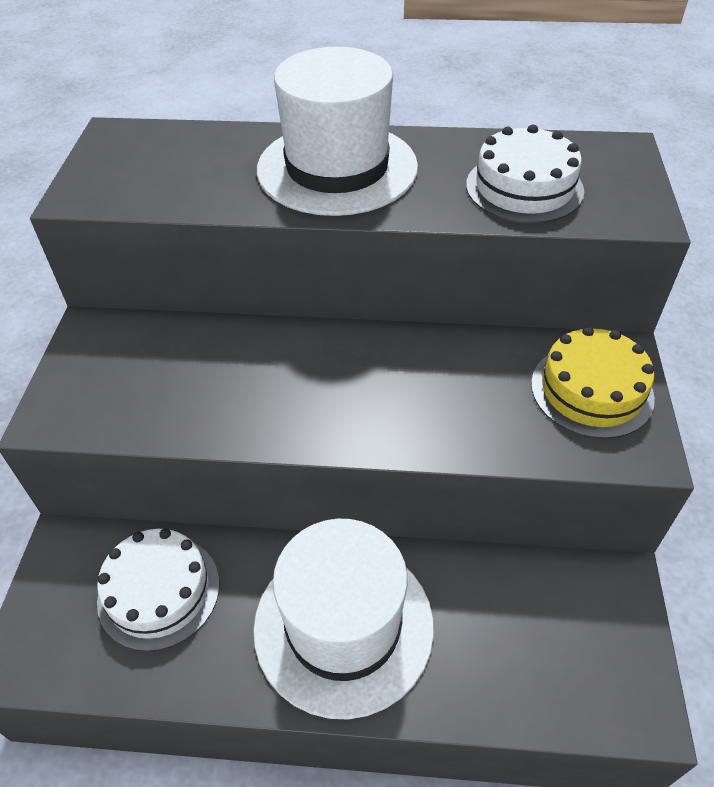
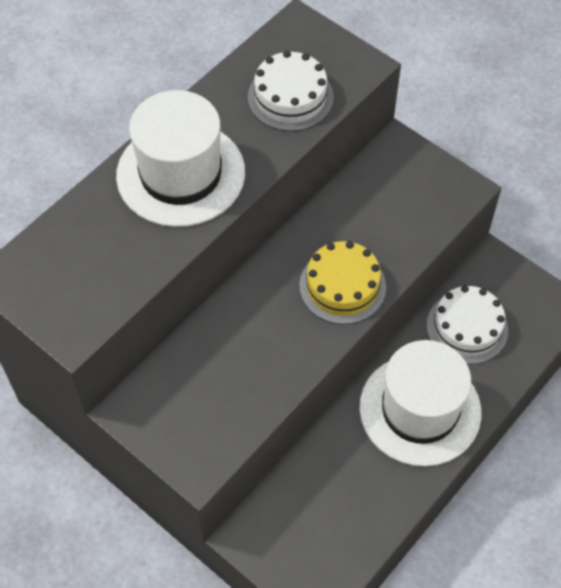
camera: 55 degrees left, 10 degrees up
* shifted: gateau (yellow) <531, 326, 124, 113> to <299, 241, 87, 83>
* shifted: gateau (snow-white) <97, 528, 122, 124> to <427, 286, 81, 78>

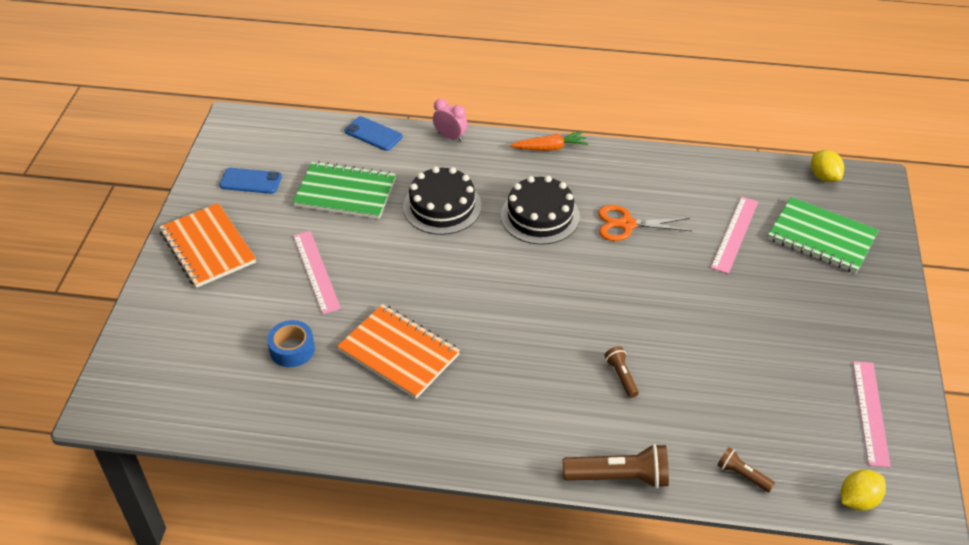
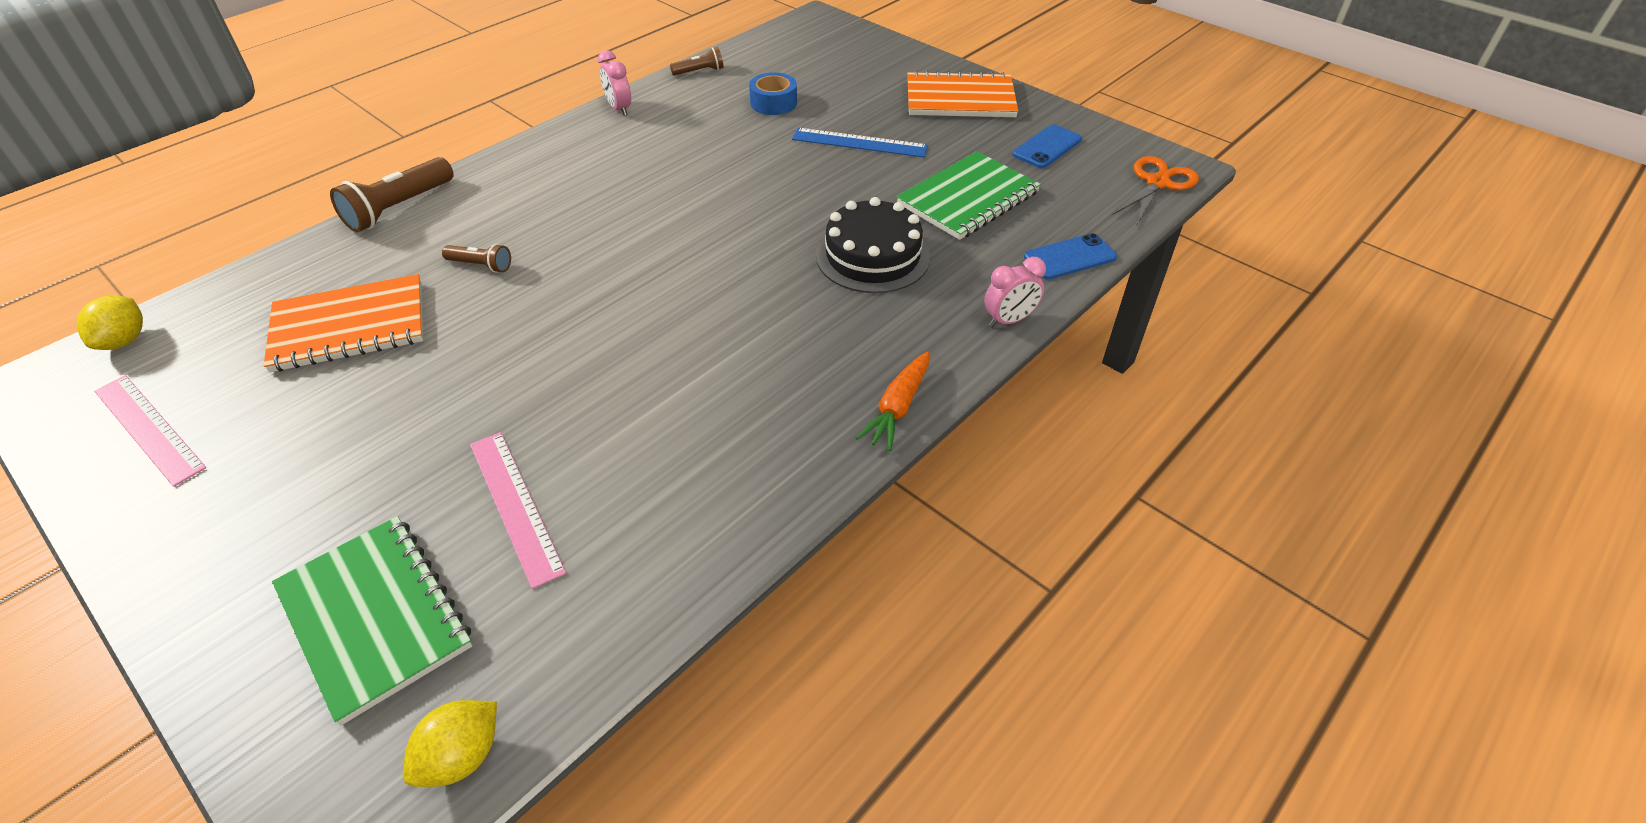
camera: 125 degrees right, 0 degrees up
* shifted: notepad (orange) <337, 304, 123, 95> to <264, 274, 159, 98>
* rotated: notepad (leaf-green) <768, 197, 111, 76> = <272, 516, 200, 209> 75 degrees clockwise
* rotated: lemon (yellow) <811, 150, 33, 32> = <403, 700, 94, 87> 60 degrees counterclockwise
* new: alarm clock (pink) <598, 50, 33, 66>
* shifted: torch (russet) <717, 447, 58, 45> to <670, 47, 53, 28>
* repainted: ruler (pink) <293, 231, 48, 83> to ruler (royal blue) <792, 128, 136, 29>
* shifted: pair of scissors (orange) <598, 205, 94, 36> to <1112, 156, 87, 69>
* gone: gateau (ebony) <501, 176, 79, 69>

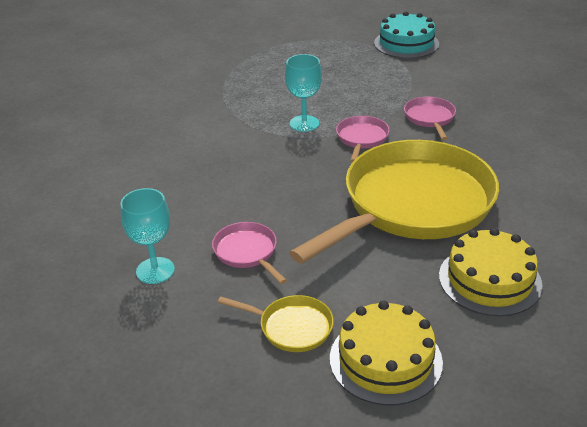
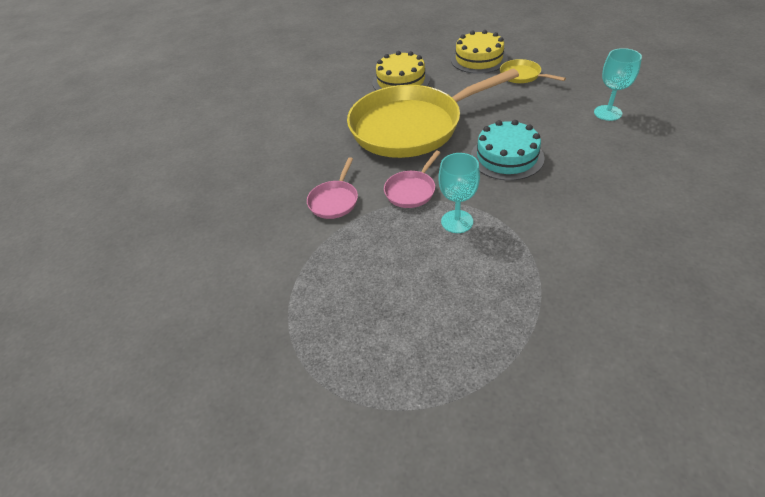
camera: 155 degrees left, 10 degrees up
* shifted: gateau (turquoise) <374, 11, 65, 47> to <471, 120, 73, 61>
* gone: pan (pink) <212, 222, 75, 62>

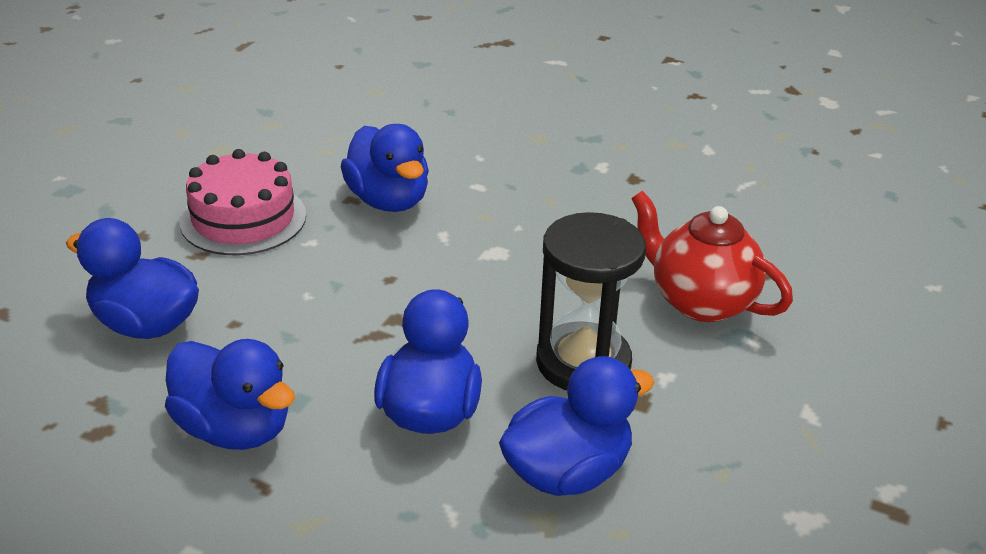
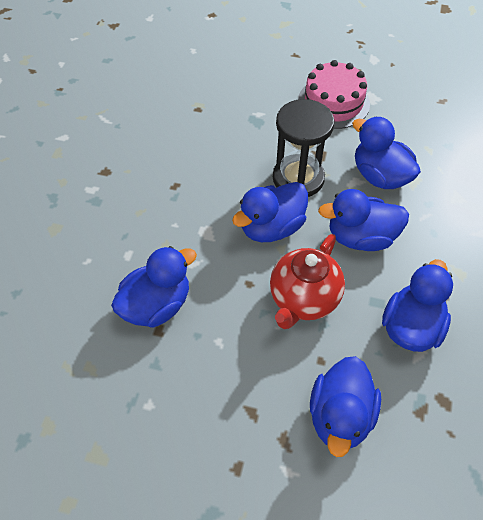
camera: 100 degrees left, 20 degrees up
* new: duck (royal blue) <232, 182, 76, 60>
* shifted: china teapot (red) <631, 191, 162, 131> to <270, 234, 75, 95>
* shifted: gateau (pink) <180, 149, 126, 106> to <298, 60, 72, 69>

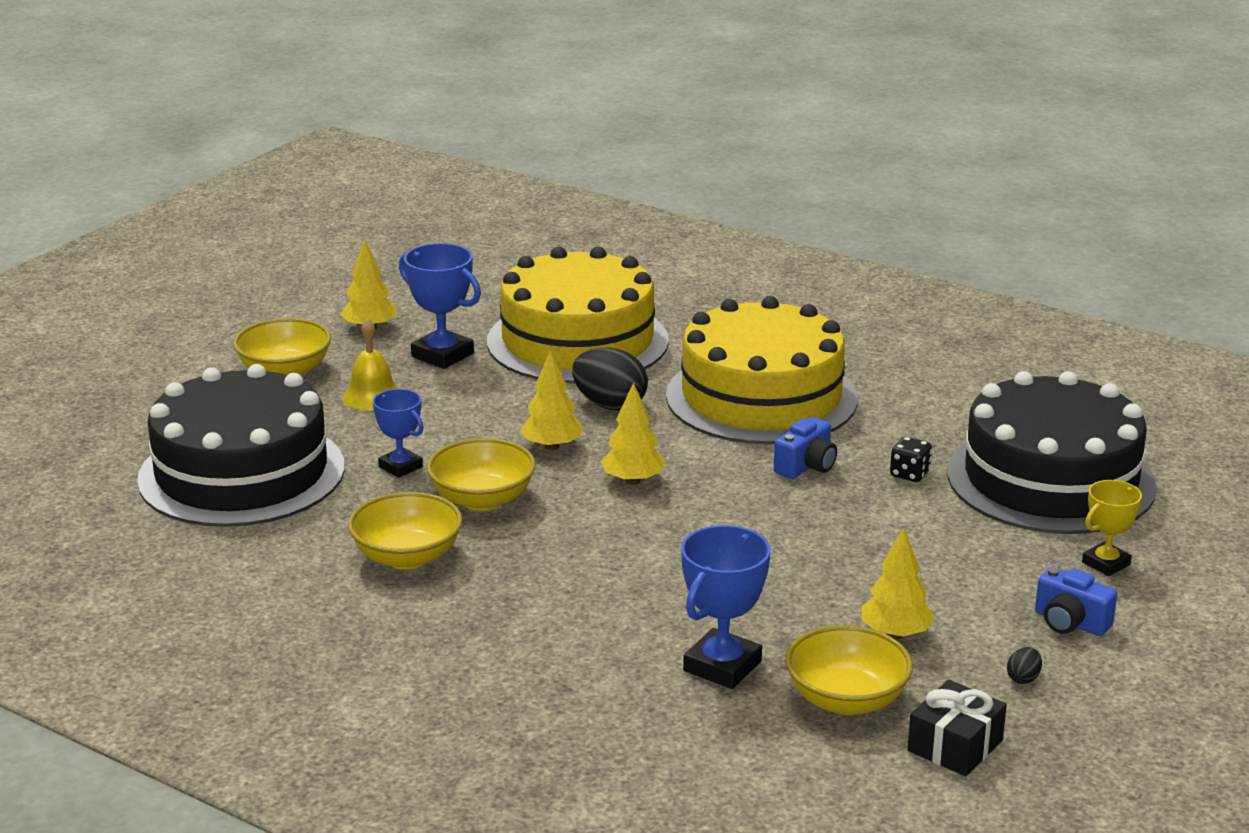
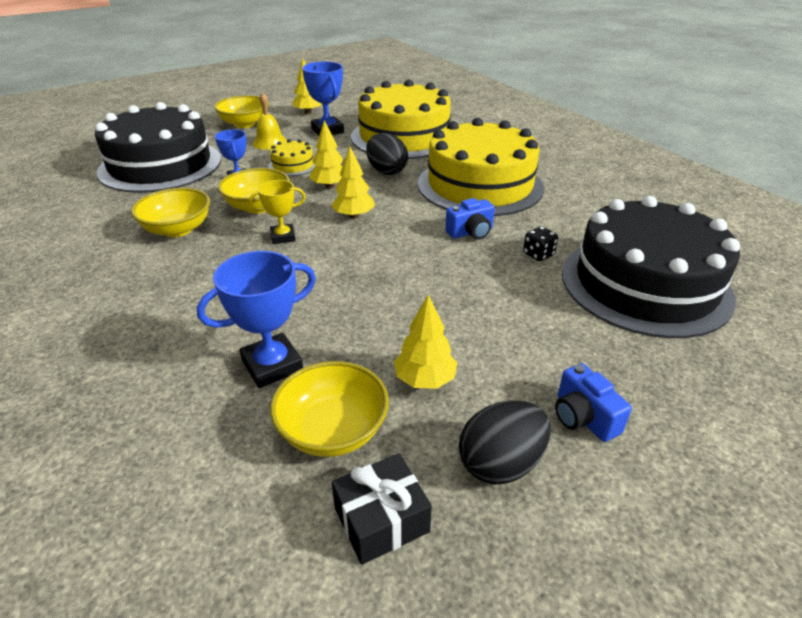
camera: 25 degrees right, 10 degrees up
* shifted: award cup (yellow) <1082, 480, 60, 96> to <249, 180, 57, 64>
* new: gateau (yellow) <268, 139, 48, 37>
* scaled: egg shape (ebony) <1007, 647, 35, 37> = <459, 400, 92, 85> x2.29

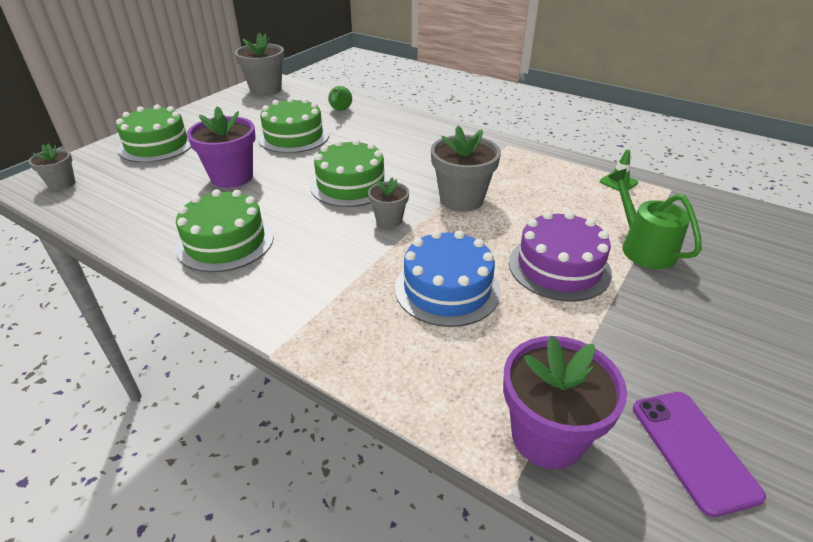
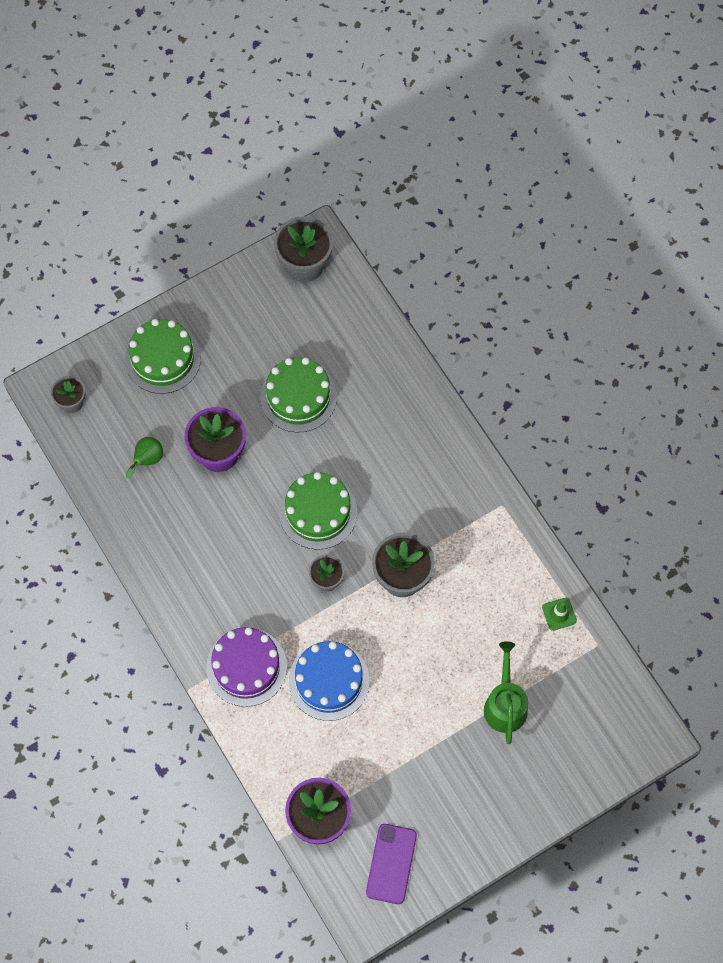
camera: 25 degrees right, 30 degrees up
* shifted: pear fruit (leaf-green) <328, 86, 24, 25> to <126, 437, 37, 41>
* shifted: gateau (purple) <509, 211, 103, 91> to <206, 627, 81, 80>
* gone: gateau (leaf-green) <176, 189, 98, 83>

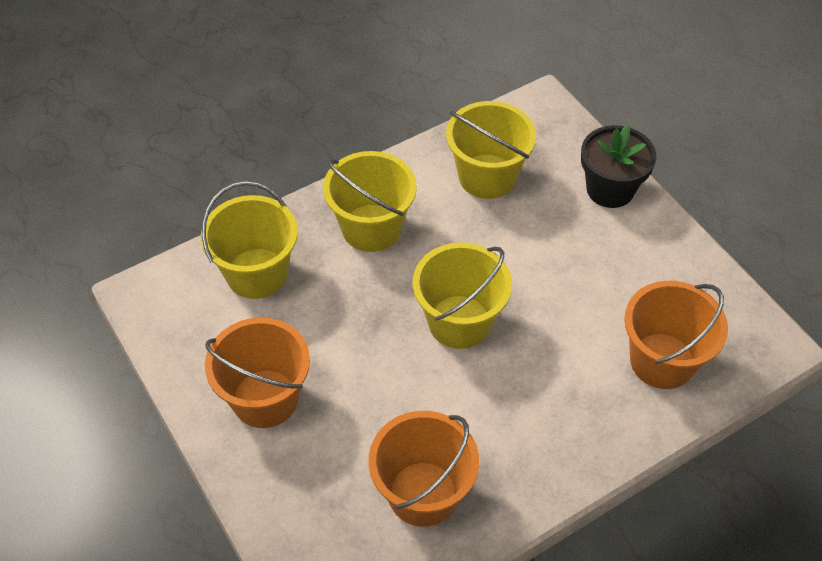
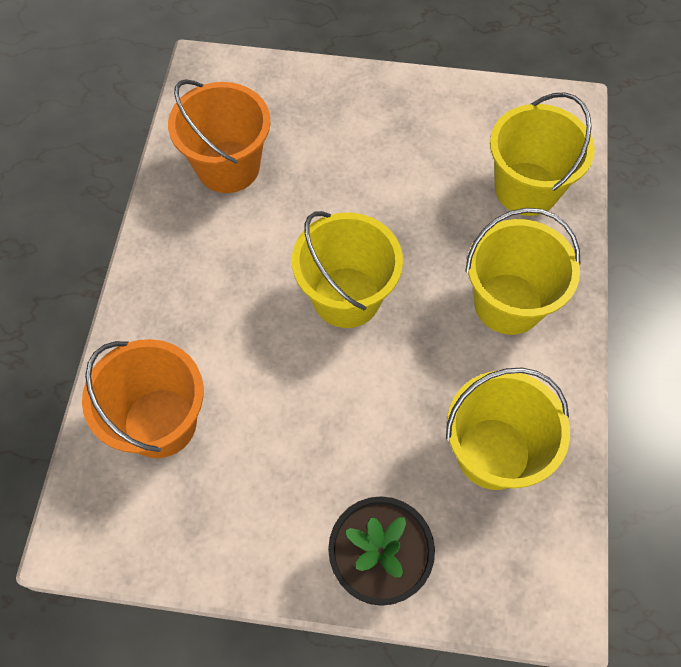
camera: 130 degrees right, 10 degrees up
* gone: bucket (orange) <205, 317, 105, 111>

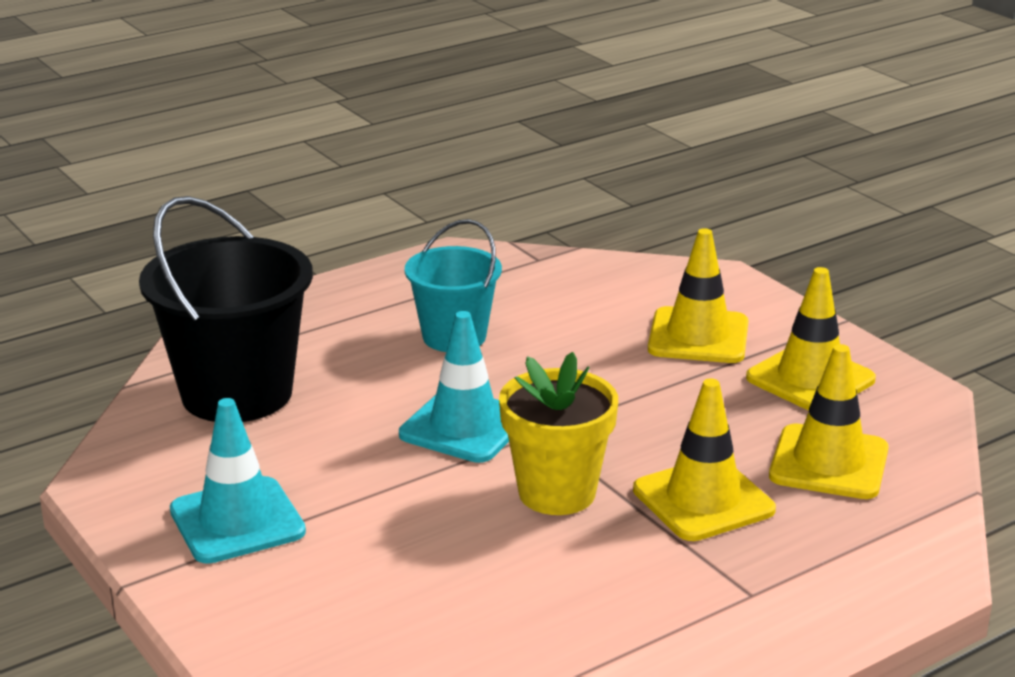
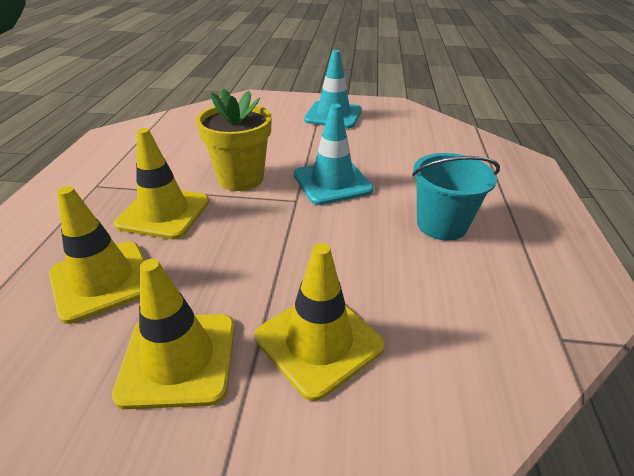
camera: 130 degrees right, 10 degrees up
* gone: bucket (ebony) <139, 196, 174, 226>

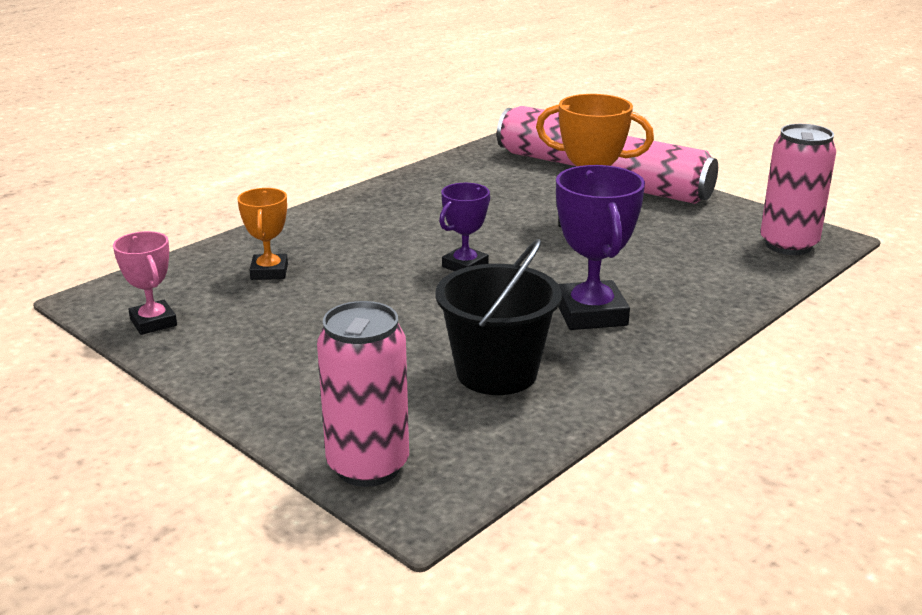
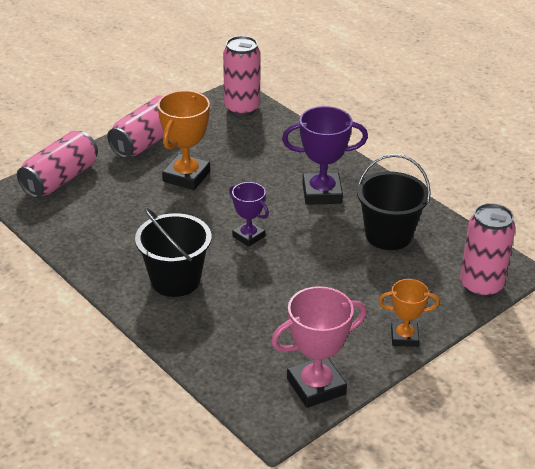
camera: 85 degrees left, 10 degrees up
* new: bucket (ebony) <135, 208, 77, 89>
* scaled: award cup (pink) <113, 231, 64, 104> = <271, 286, 96, 122> x1.63
* shifted: award cup (orange) <237, 188, 51, 92> to <378, 279, 62, 68>

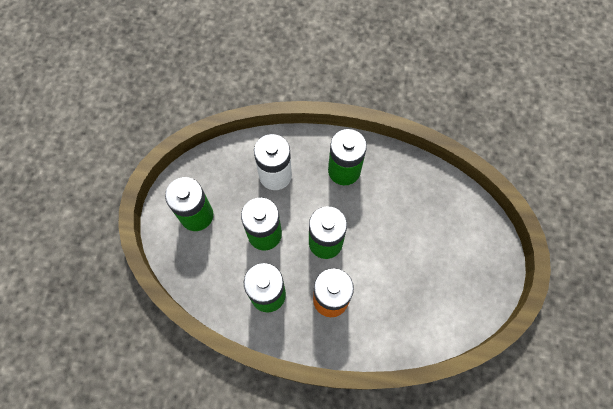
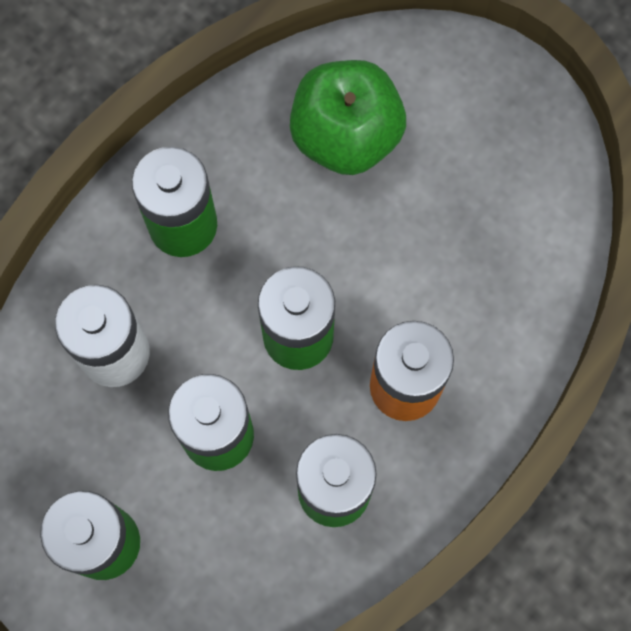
camera: 60 degrees left, 5 degrees up
* new: apple fruit (leaf-green) <290, 60, 116, 115>

